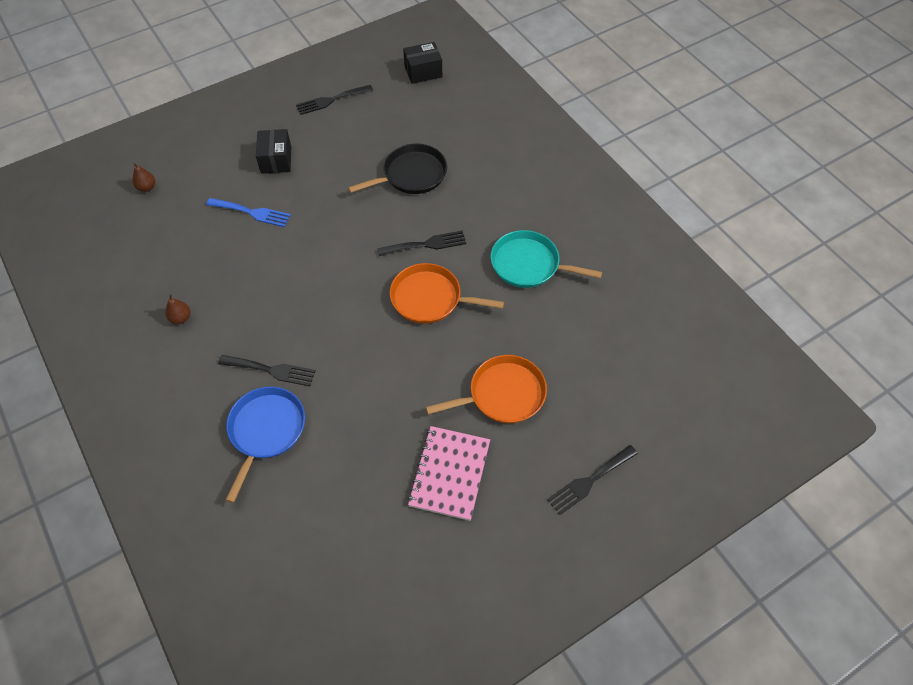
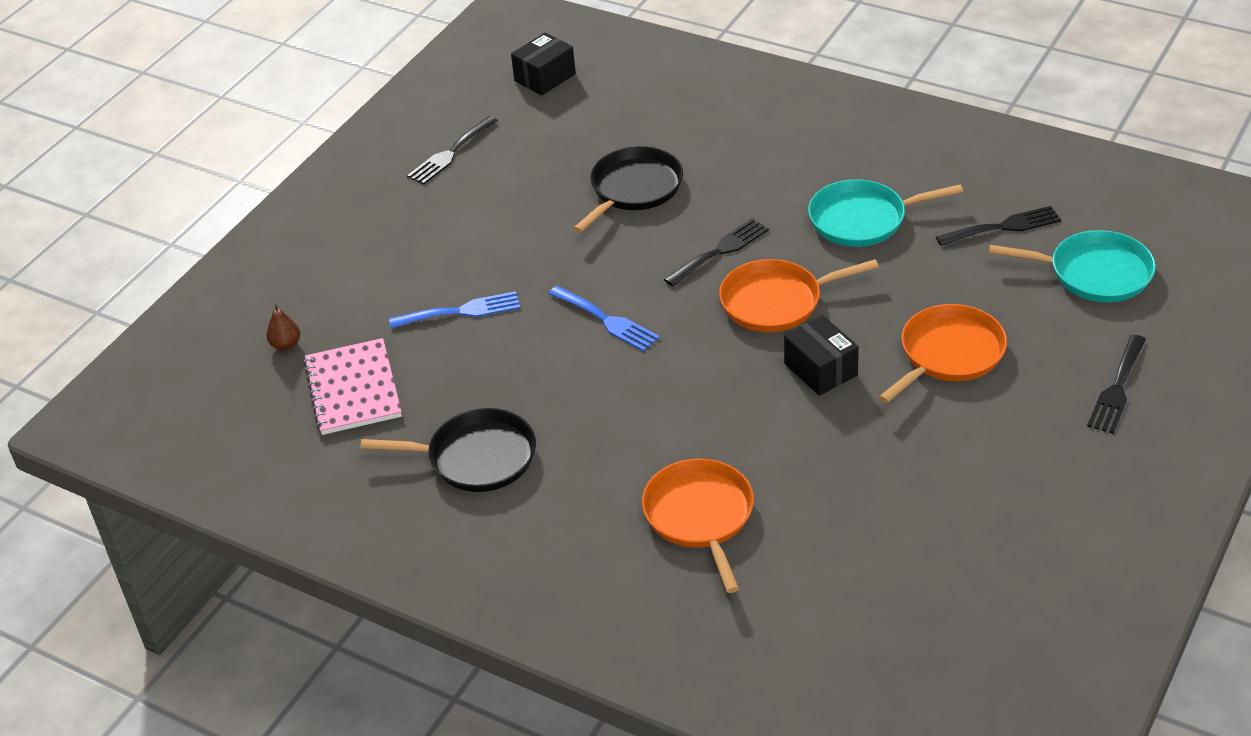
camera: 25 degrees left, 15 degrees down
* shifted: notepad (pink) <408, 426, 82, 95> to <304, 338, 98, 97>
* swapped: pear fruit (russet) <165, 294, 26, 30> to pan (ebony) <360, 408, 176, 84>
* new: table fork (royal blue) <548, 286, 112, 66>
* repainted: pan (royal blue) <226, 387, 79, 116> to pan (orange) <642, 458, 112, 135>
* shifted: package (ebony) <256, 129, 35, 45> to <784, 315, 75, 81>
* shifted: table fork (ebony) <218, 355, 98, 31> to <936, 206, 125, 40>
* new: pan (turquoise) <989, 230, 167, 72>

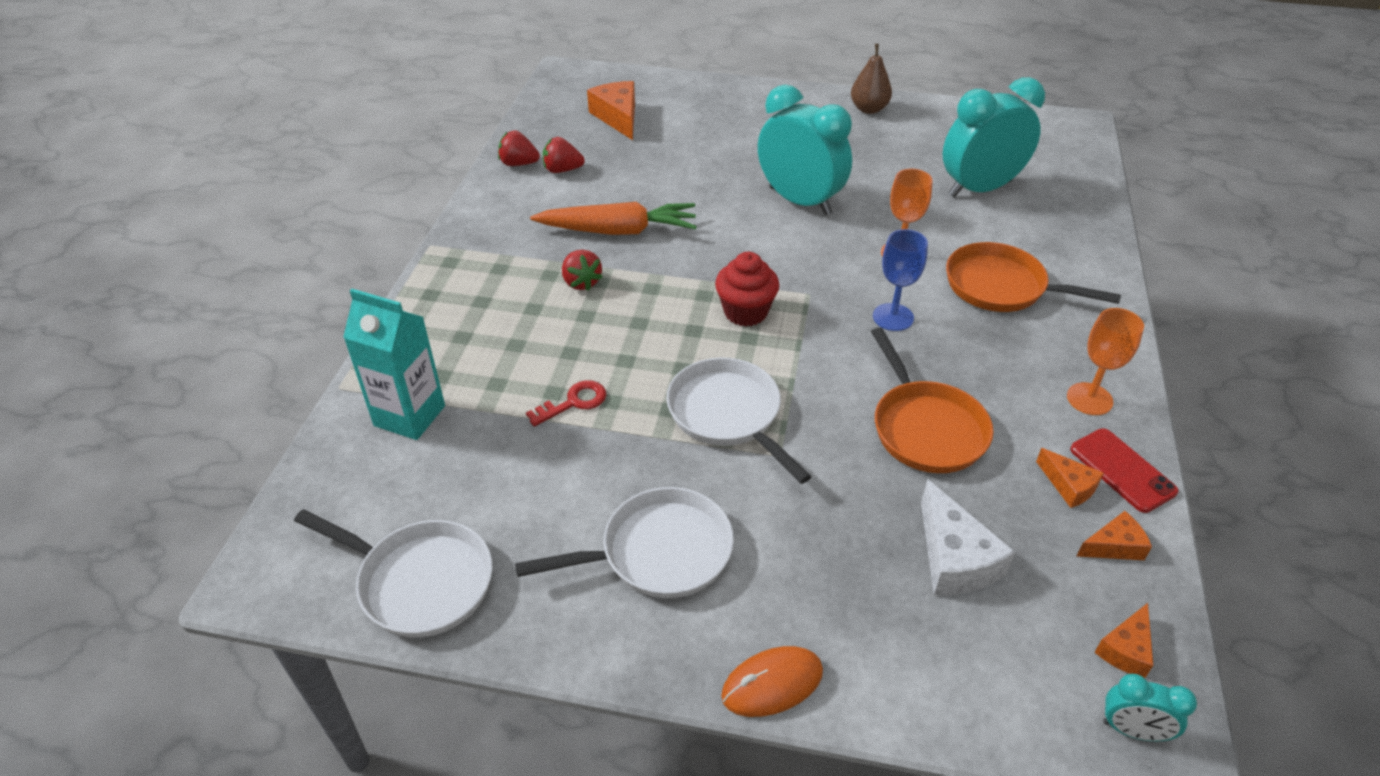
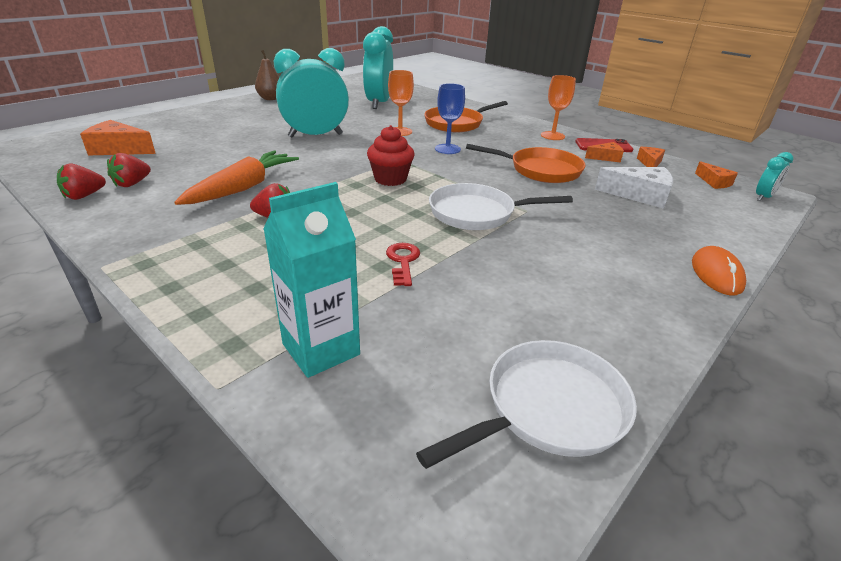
camera: 60 degrees left, 10 degrees down
* gone: pan (snow-white) <515, 487, 219, 111>

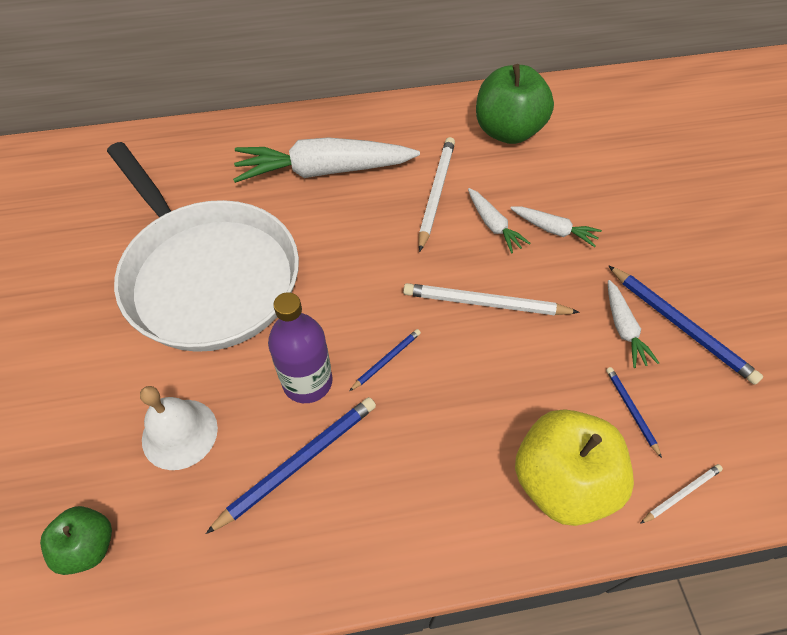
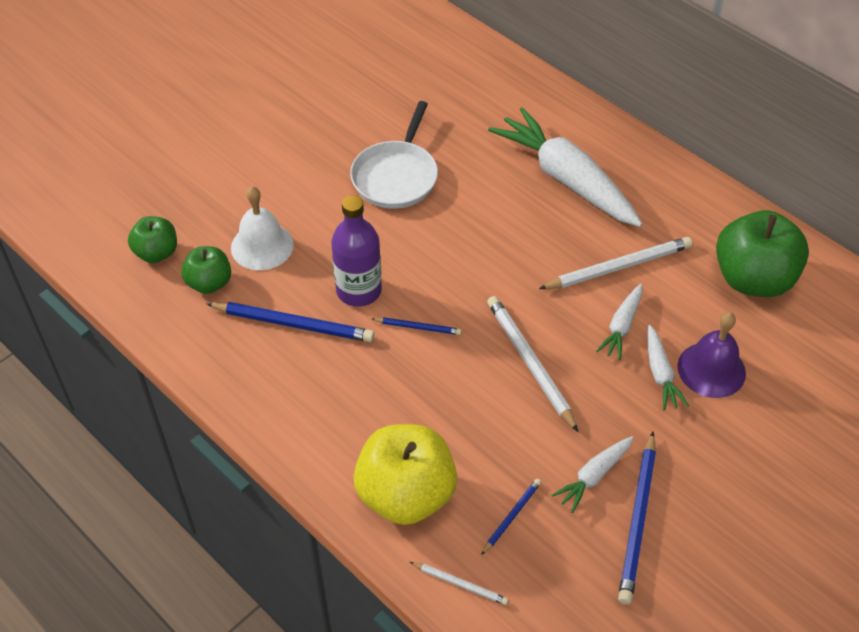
camera: 55 degrees right, 5 degrees down
* new: apple fruit (leaf-green) <181, 246, 50, 48>
* scaled: pan (snow-white) <107, 142, 192, 210> = <350, 101, 88, 108> x0.53
* new: school bell (purple) <677, 312, 69, 86>

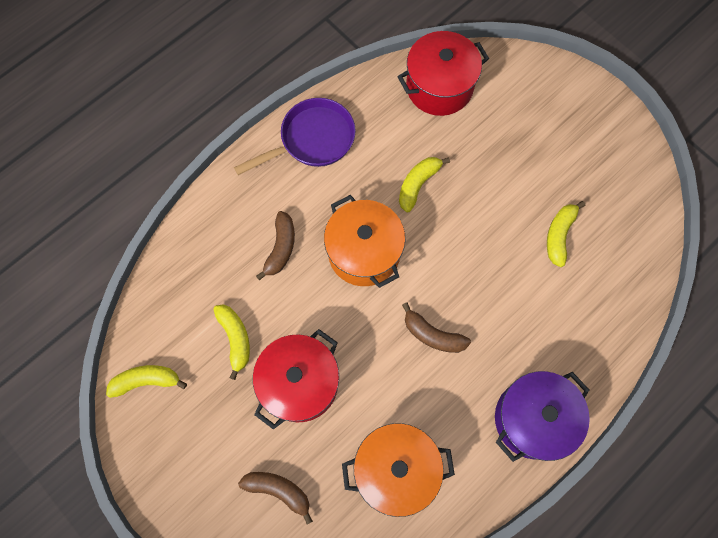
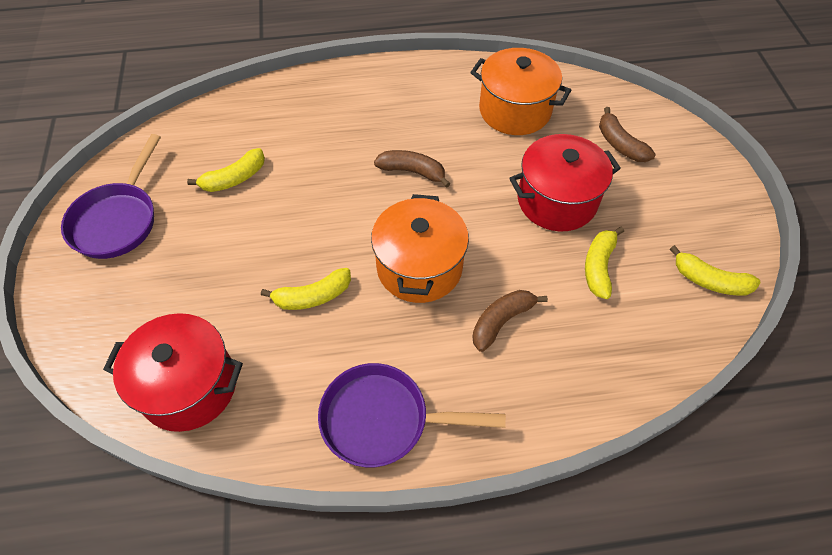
camera: 145 degrees left, 15 degrees down
* new: pan (purple) <61, 134, 100, 125>
* rotated: banana fruit (russet) <402, 303, 69, 50> = <374, 150, 76, 38> 45 degrees counterclockwise
* gone: cooking pot (purple) <495, 371, 95, 91>

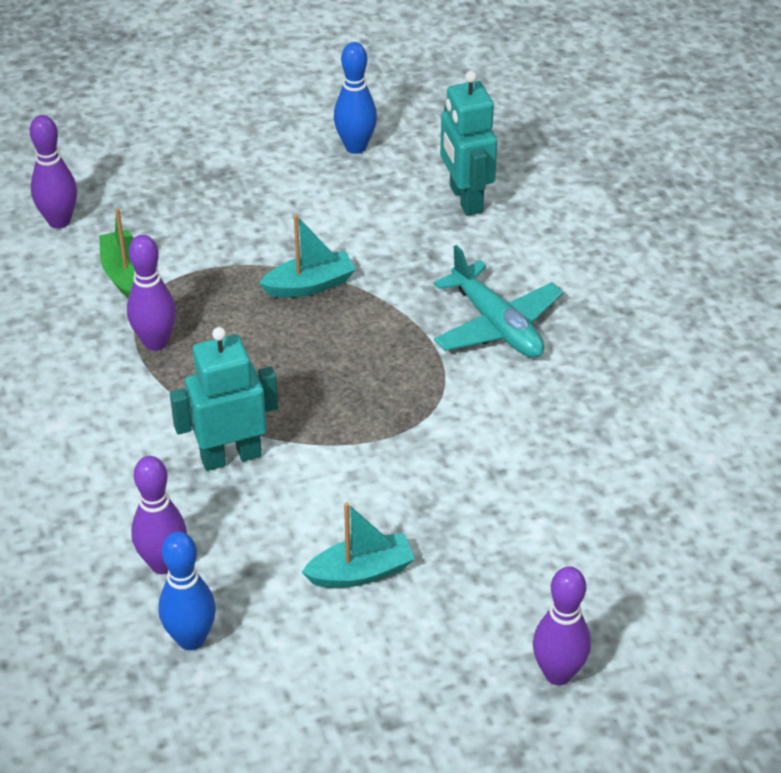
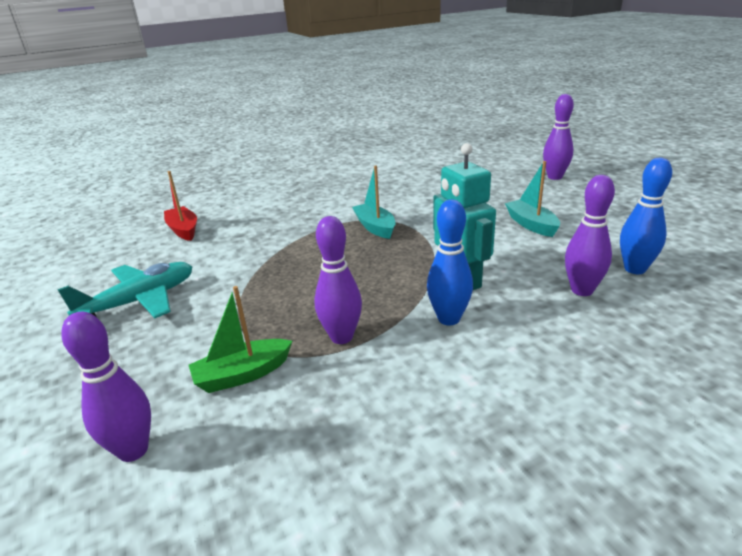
camera: 95 degrees left, 15 degrees down
* shifted: aeroplane (turquoise) <434, 245, 129, 113> to <57, 262, 135, 56>
* swapped: toy robot (turquoise) <440, 71, 57, 145> to toy boat (red) <164, 171, 33, 70>
* shifted: toy boat (turquoise) <259, 215, 97, 83> to <352, 166, 43, 73>
* shifted: skittle (royal blue) <334, 42, 43, 112> to <427, 200, 46, 126>

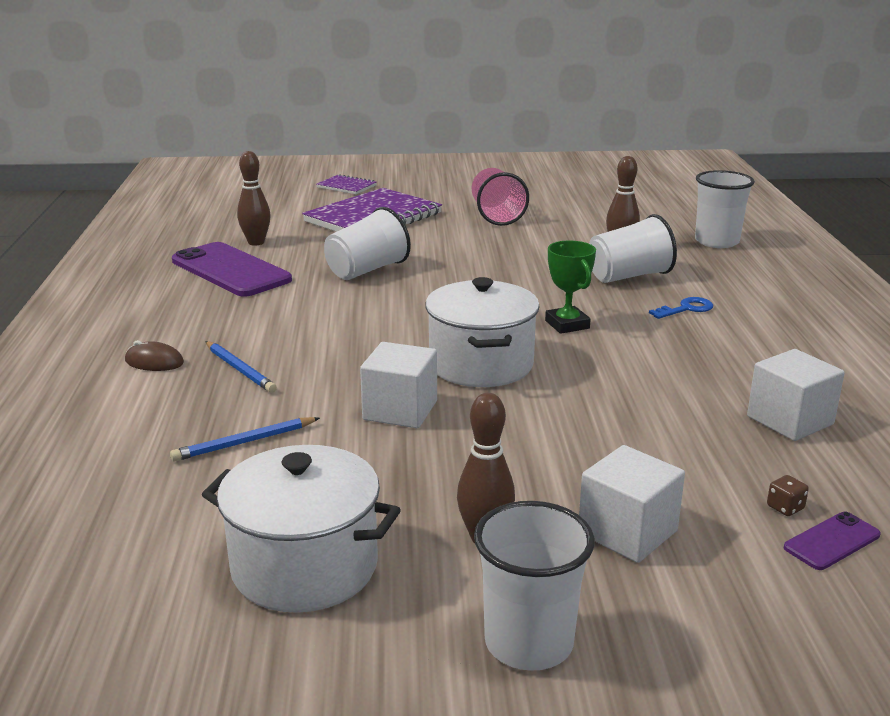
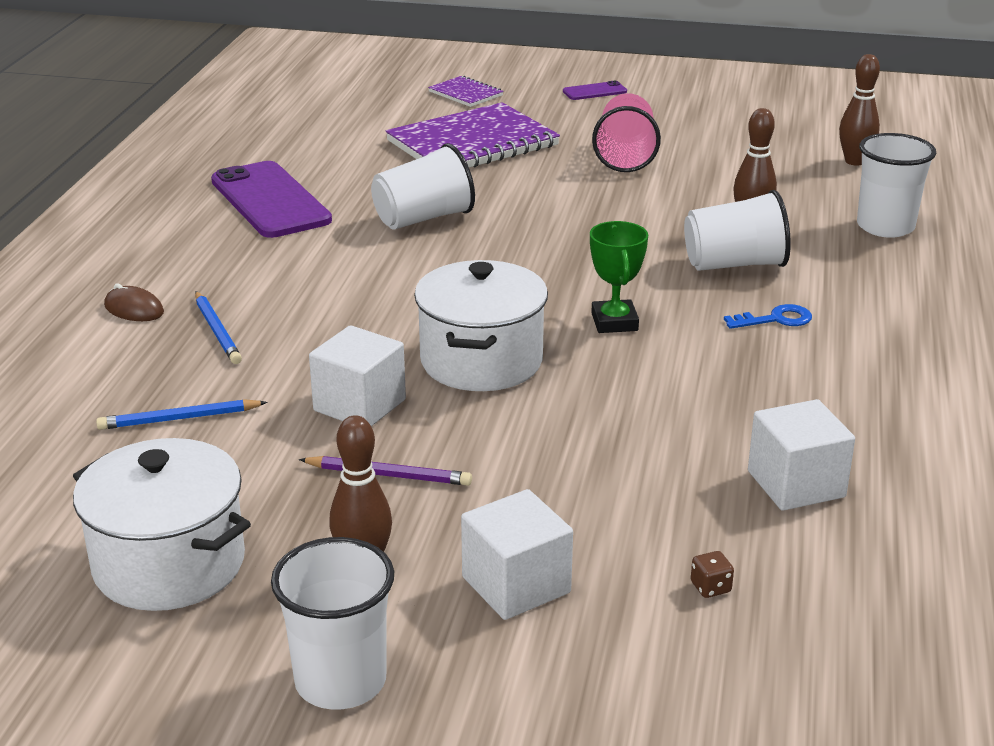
camera: 15 degrees right, 5 degrees up
* new: wooden pencil (purple) <299, 456, 173, 30>
* shifted: smartphone (purple) <784, 512, 97, 58> to <563, 81, 64, 19>
* shifted: skittle (russet) <237, 151, 34, 94> to <839, 54, 41, 112>

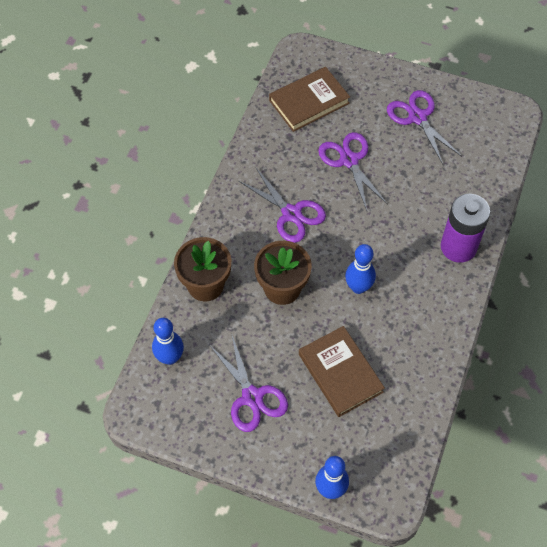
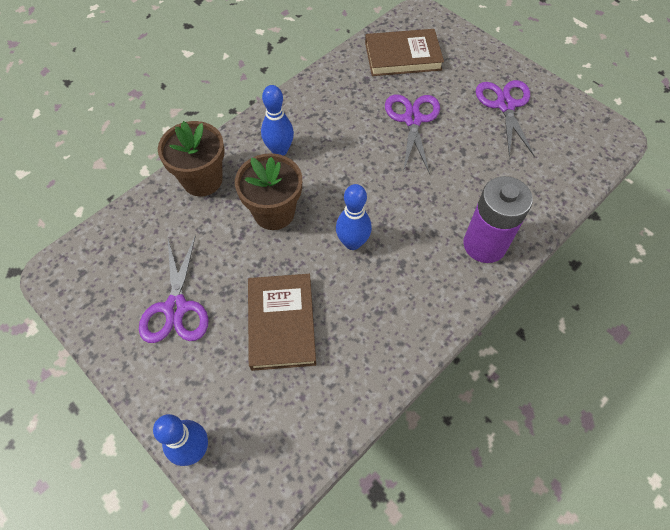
camera: 25 degrees right, 0 degrees up
* shifted: skittle (royal blue) <152, 318, 32, 47> to <261, 85, 33, 71>
* gone: pair of scissors (purple) <239, 168, 87, 75>

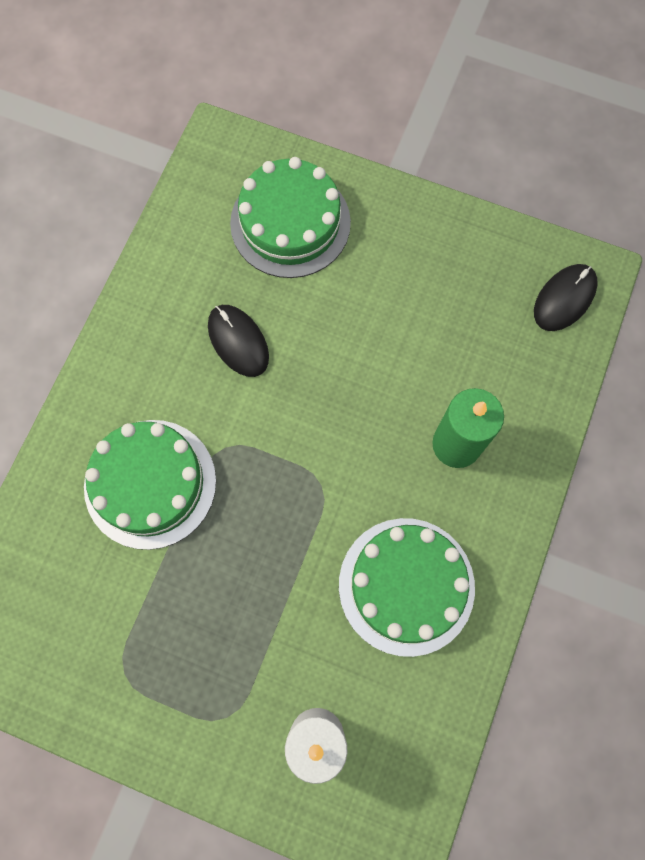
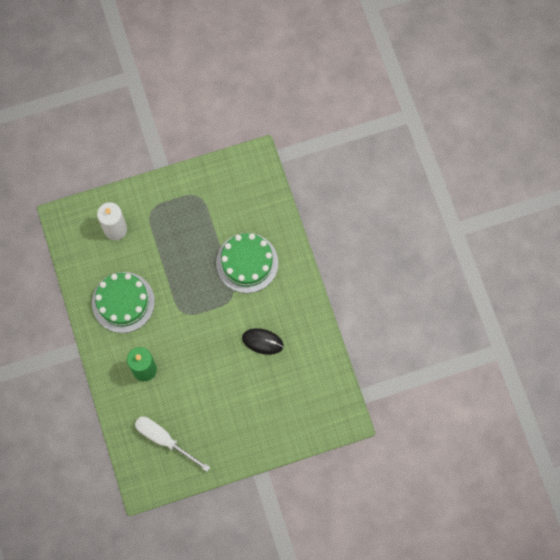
camera: 140 degrees right, 0 degrees up
* new: flat screwdriver (snow-white) <135, 416, 75, 55>
* gone: gateau (leaf-green) <230, 157, 121, 121>
* gone: computer mouse (ebony) <534, 264, 64, 67>

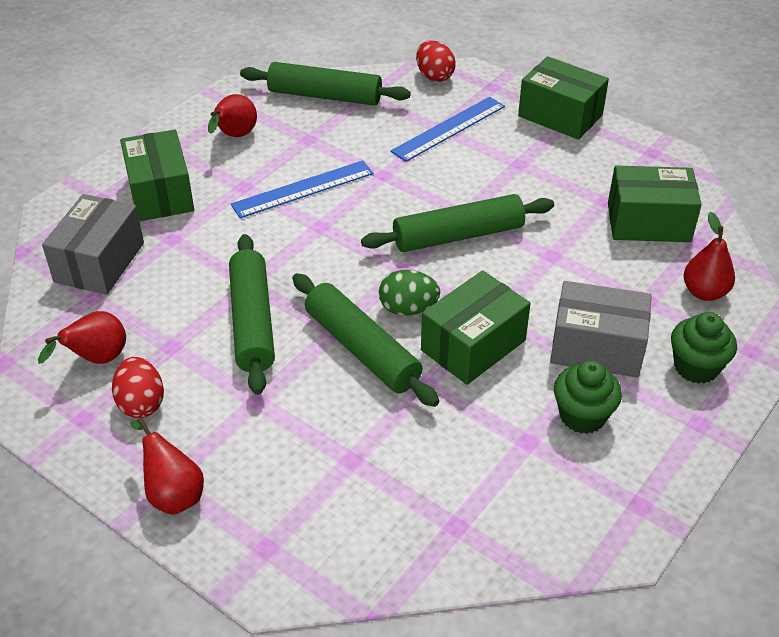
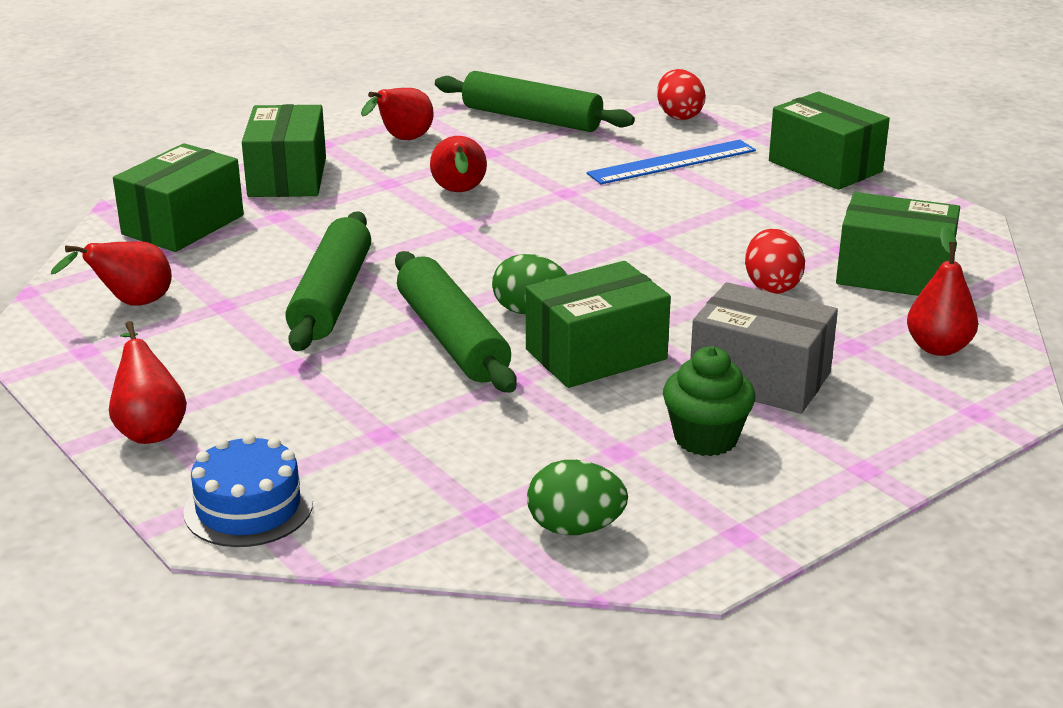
camera: 15 degrees right, 15 degrees down
* repainted: package (gray) <42, 194, 102, 101> to package (leaf-green) <113, 143, 131, 109>
* new: gateau (royal blue) <183, 433, 130, 114>
* swapped: ruler (royal blue) <231, 160, 143, 58> to pear fruit (red) <430, 136, 57, 56>
* new: egg shape (leaf-green) <527, 460, 101, 75>
* shifted: egg shape (red) <112, 357, 52, 61> to <745, 229, 60, 65>
* gone: rolling pin (leaf-green) <361, 194, 193, 58>
* gone: fairy cake (leaf-green) <671, 312, 66, 72>

